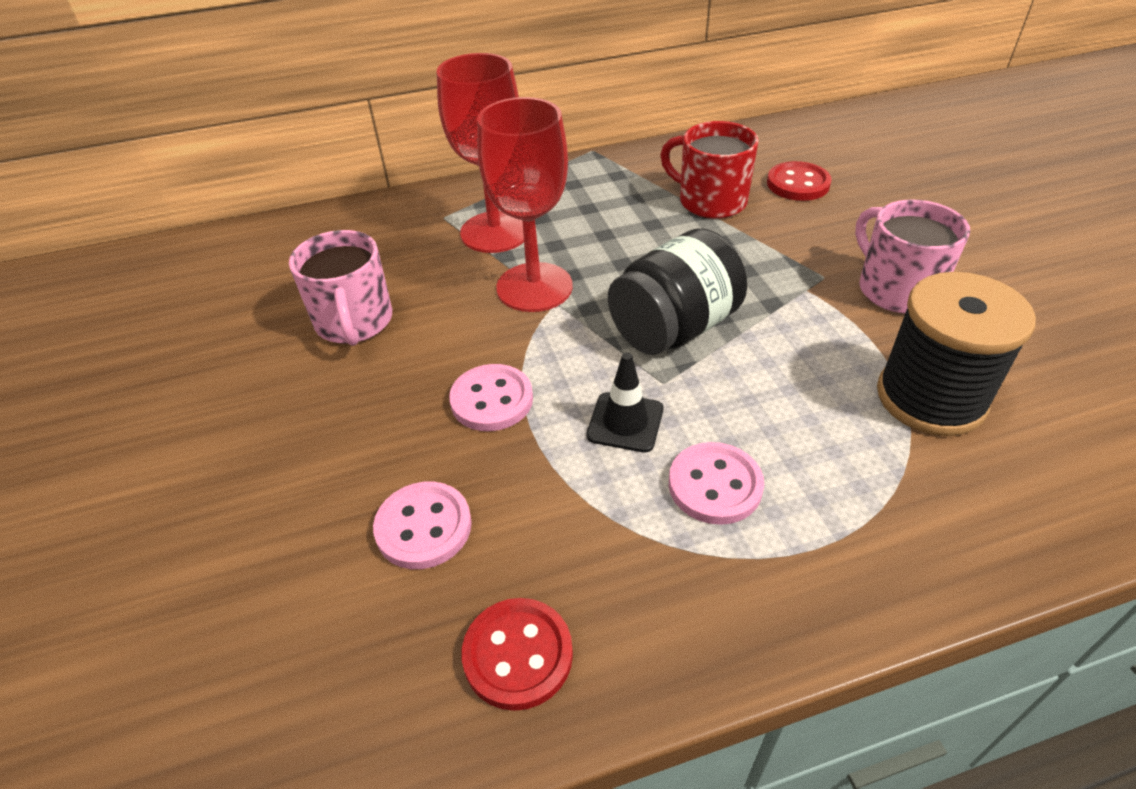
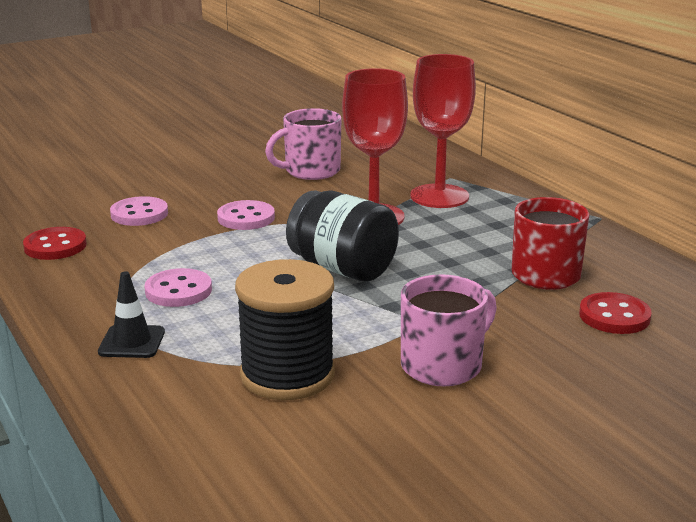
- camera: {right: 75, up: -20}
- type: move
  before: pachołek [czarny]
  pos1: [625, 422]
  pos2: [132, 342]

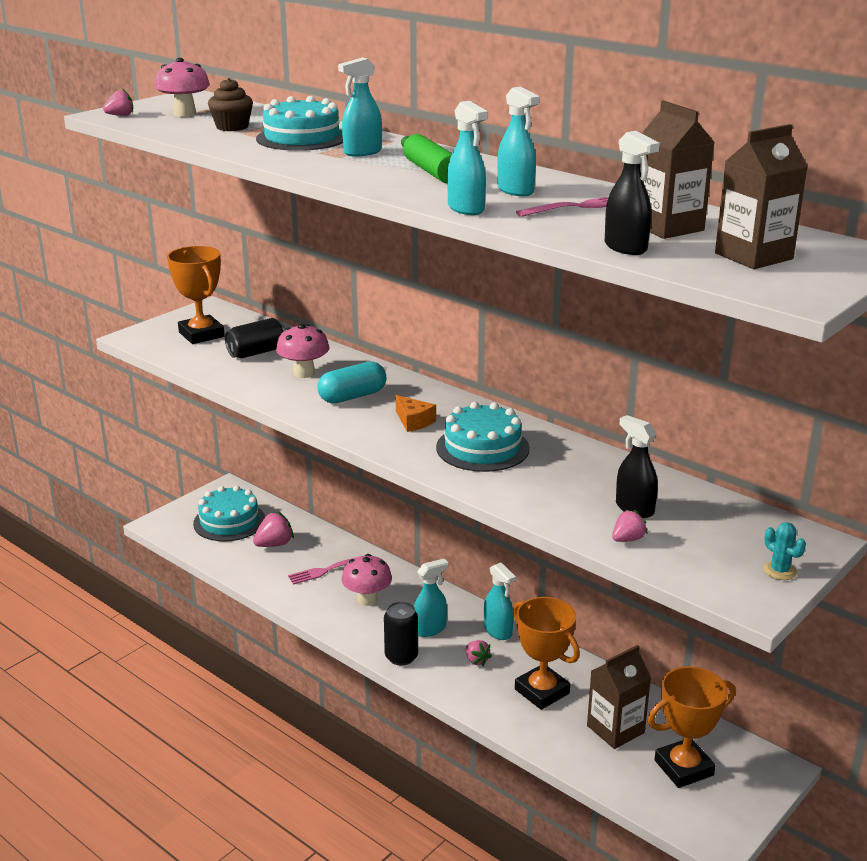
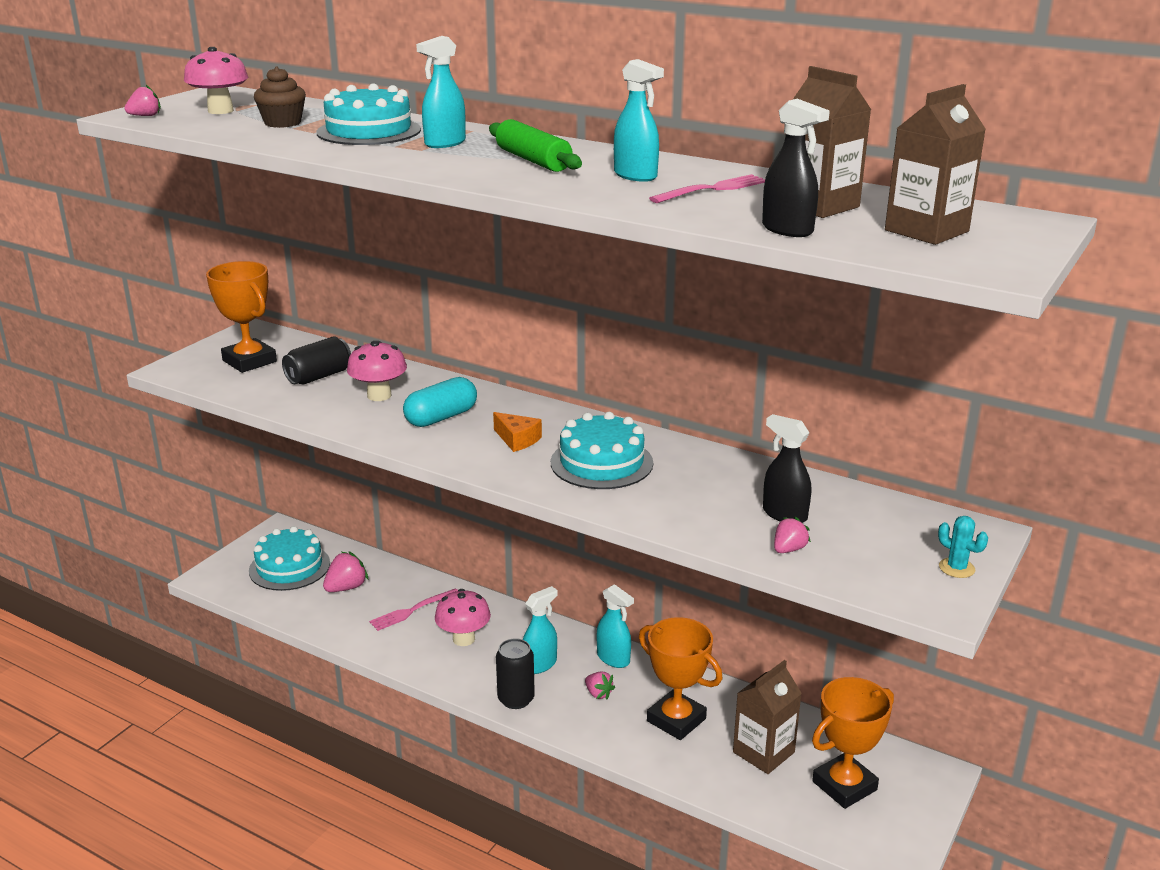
- camera: {right: -10, up: 0}
- type: delete
  before: spryskiwacz [turkusowy]
  pos1: [466, 209]

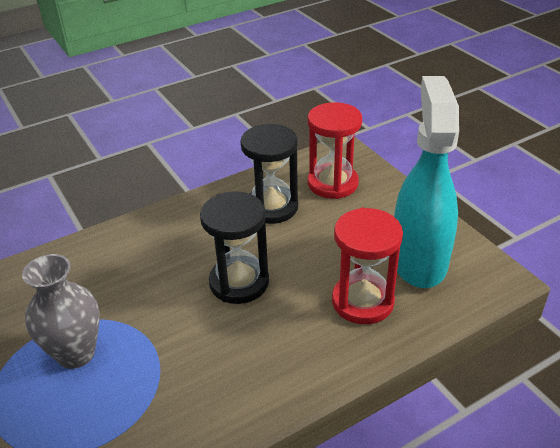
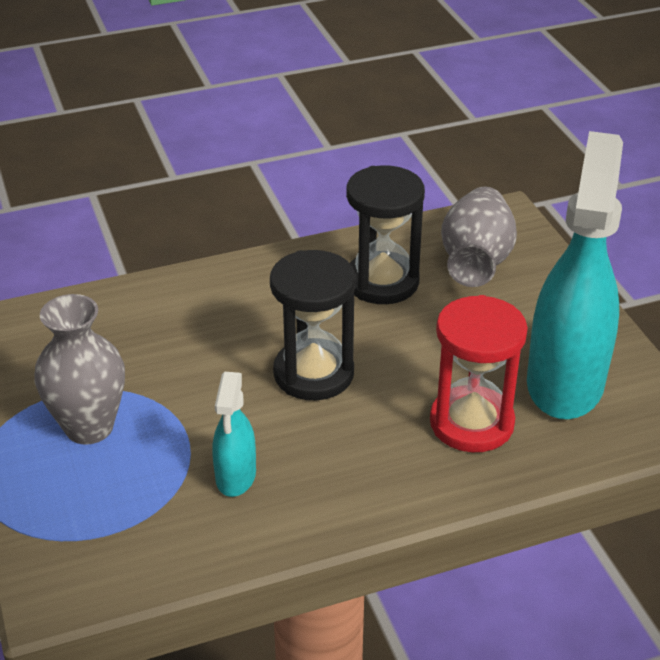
- camera: {right: 10, up: 0}
- type: insert
  after: spryskiwacz [turkusowy]
  pos2: [236, 477]
- type: replace
  before: klepsydra [czerwony]
  after: wazon [szary]
  pos1: [332, 183]
  pos2: [476, 261]

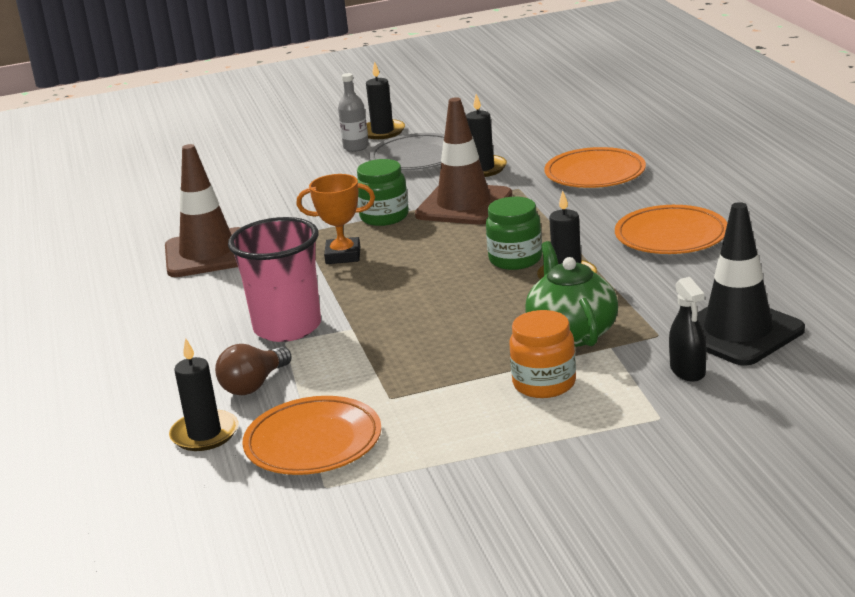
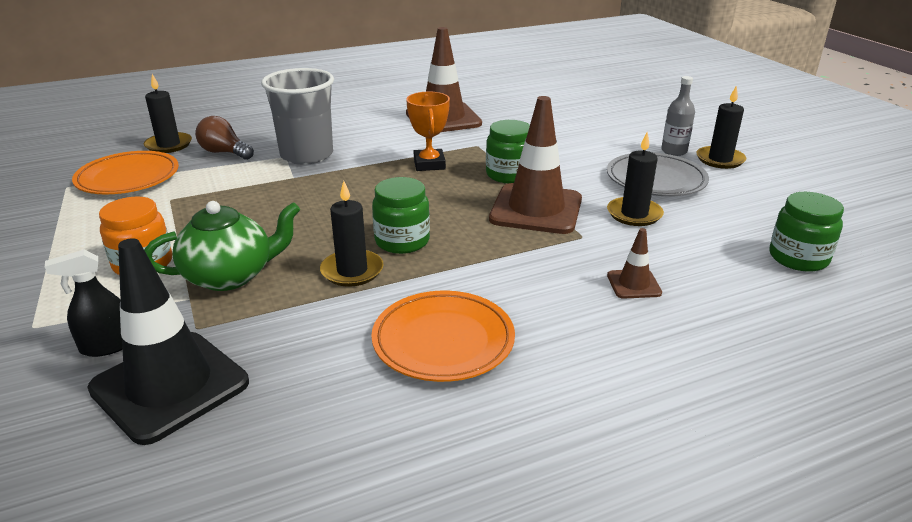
- camera: {right: 80, up: 5}
- type: recolor
  before: szklanka [różowy]
  after: szklanka [szary]
  pos1: [287, 327]
  pos2: [307, 155]
- type: replace
  before: talerz [pomarańczowy]
  after: pachołek [brązowy]
  pos1: [595, 174]
  pos2: [633, 284]
- type: insert
  after: słoik [zielony]
  pos2: [798, 258]

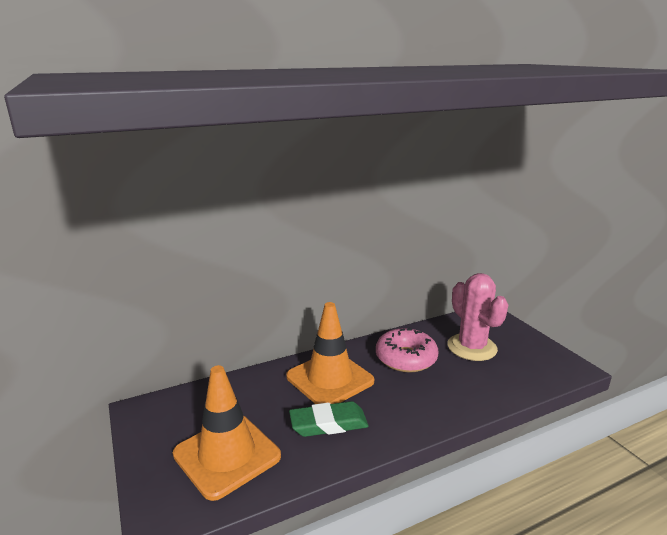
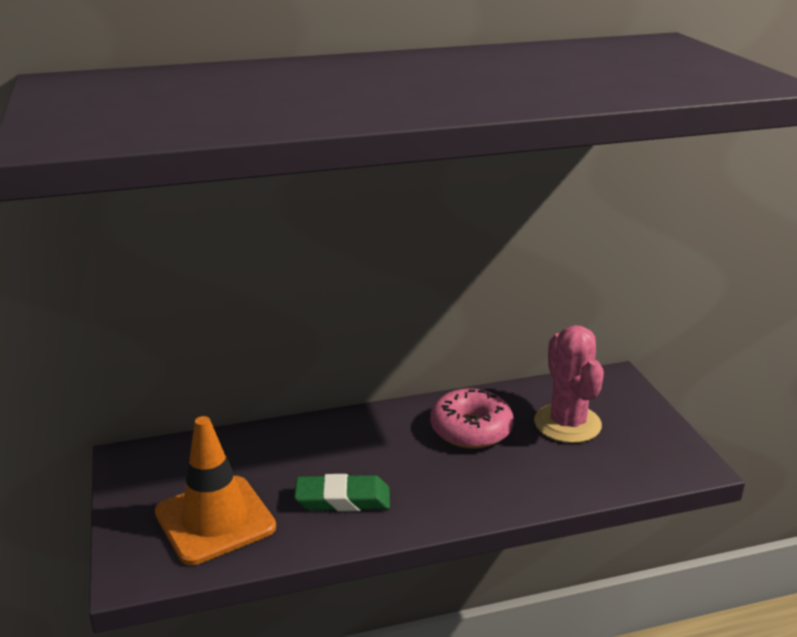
- camera: {right: 10, up: 5}
- type: delete
  before: pachołek [pomarańczowy]
  pos1: [330, 379]

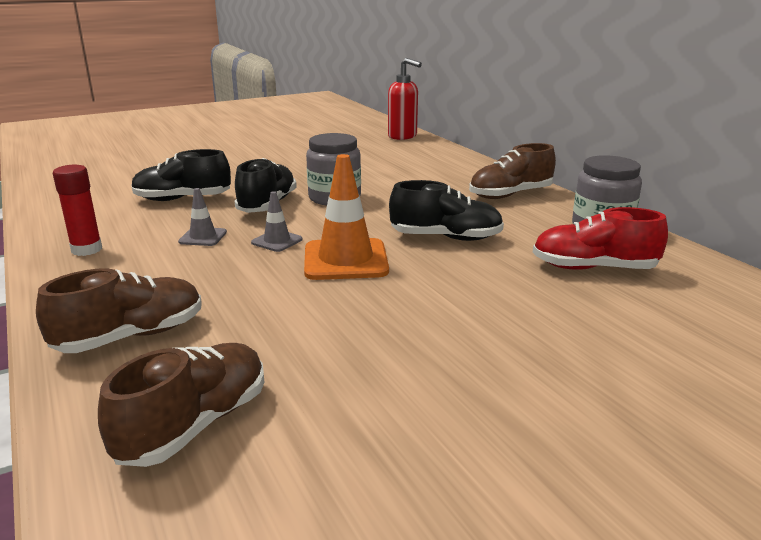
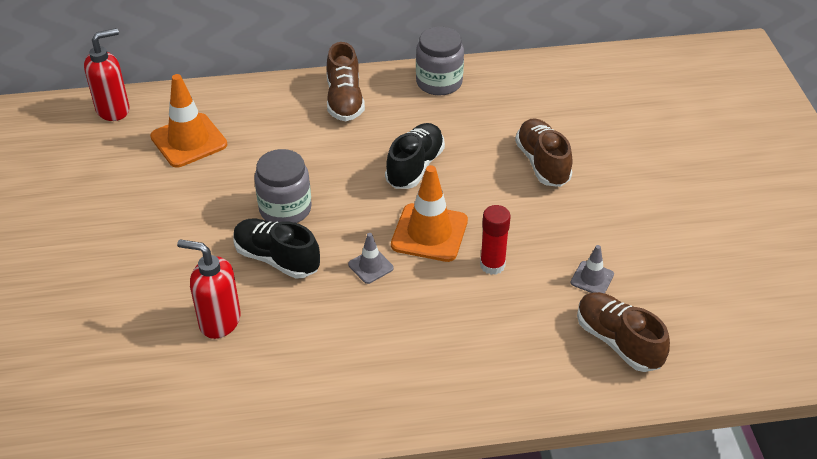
- camera: {right: -70, up: 20}
- type: insert
  after: pachołek [pomarańczowy]
  pos2: [189, 141]
- type: replace
  before: but [czarny]
  after: dozownik mydła [czerwony]
  pos1: [182, 199]
  pos2: [219, 321]
- type: move
  before: klej w sztyfcie [czerwony]
  pos1: [87, 249]
  pos2: [492, 265]
- type: move
  before: but [brązowy]
  pos1: [131, 336]
  pos2: [542, 163]
- type: move
  before: pachołek [szary]
  pos1: [203, 237]
  pos2: [592, 278]
- type: delete
  before: but [czerwony]
  pos1: [593, 268]

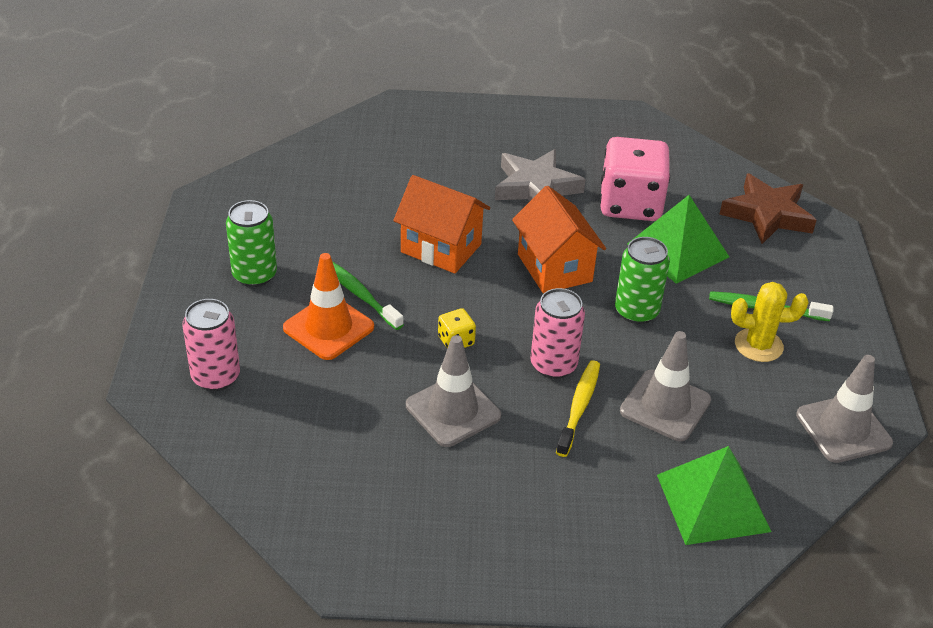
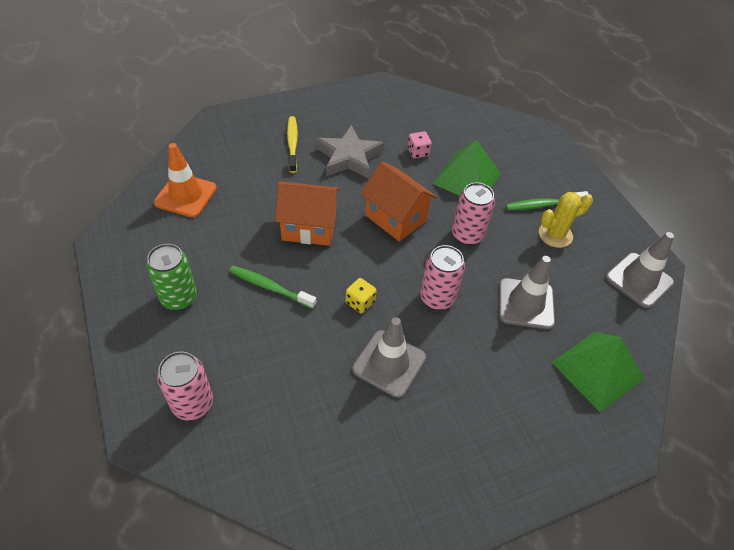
- camera: {right: -25, up: 10}
- type: move
  before: pachołek [pomarańczowy]
  pos1: [328, 327]
  pos2: [186, 195]
- type: move
  before: szczoteczka do zębów [żółty]
  pos1: [579, 407]
  pos2: [292, 144]
- type: resize
  before: kostka do gry [różowy]
  pos1: [630, 204]
  pos2: [418, 152]
  scale: 0.43
- type: recolor
  before: puszka [zielony]
  after: puszka [różowy]
  pos1: [636, 311]
  pos2: [467, 235]
- type: delete
  before: gwiazda [brązowy]
  pos1: [767, 215]

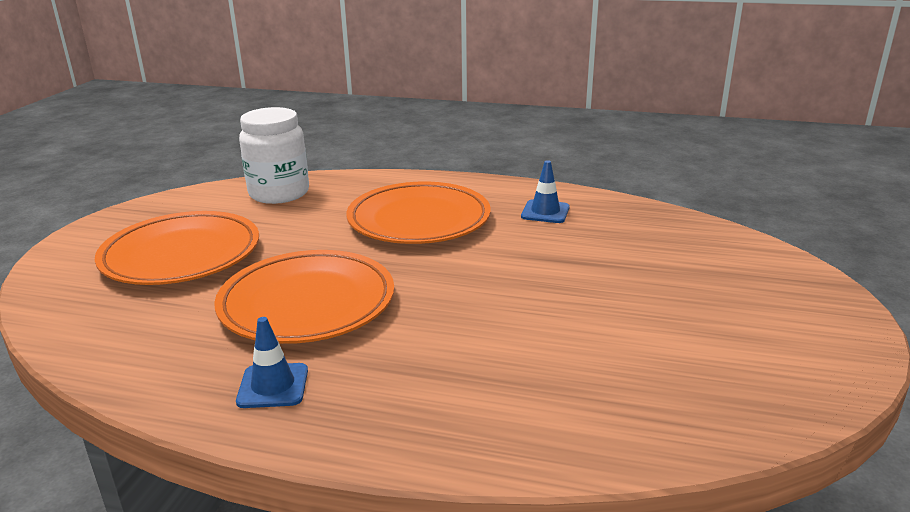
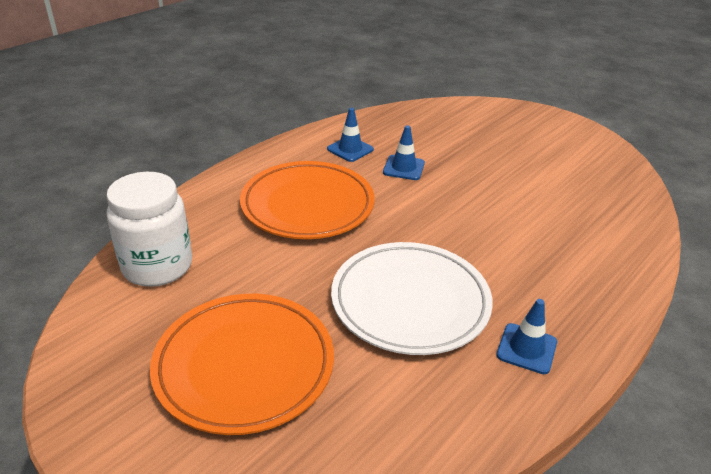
- camera: {right: -65, up: 10}
- type: recolor
  before: talerz [pomarańczowy]
  after: talerz [biały]
  pos1: [307, 303]
  pos2: [410, 302]
- type: insert
  after: pachołek [niebieski]
  pos2: [403, 168]

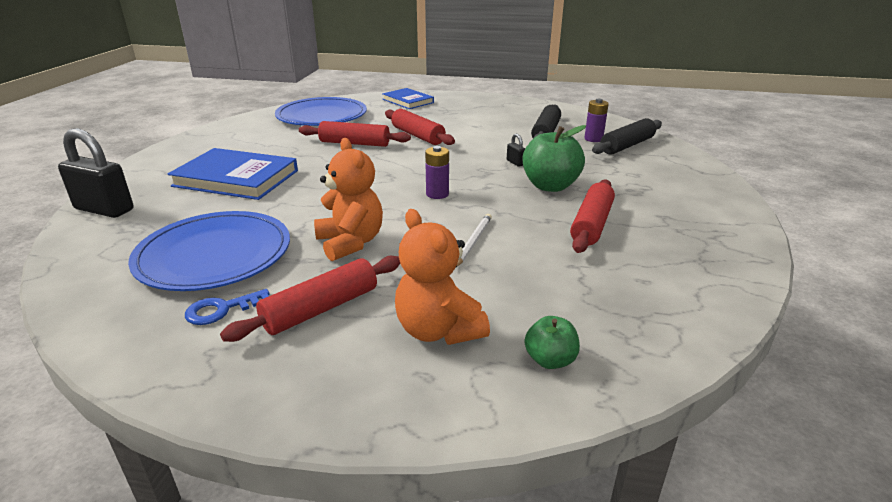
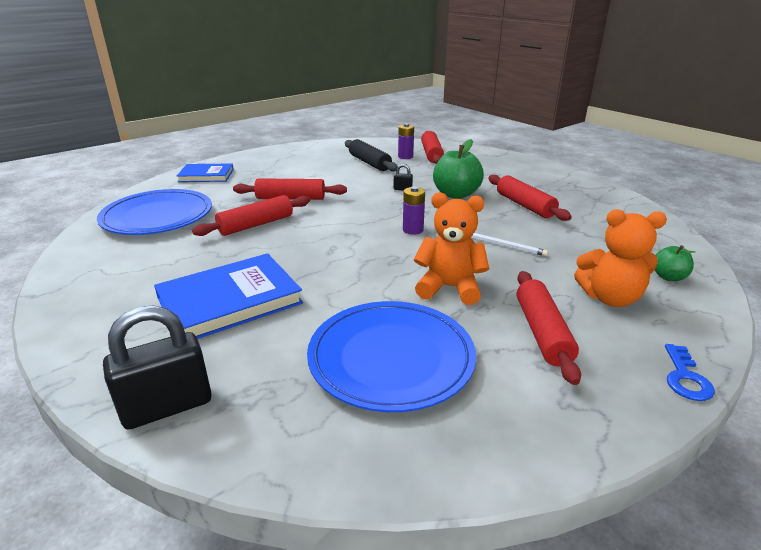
- camera: {right: -50, up: 0}
- type: recolor
  before: wałek do ciasta [czarny]
  after: wałek do ciasta [czerwony]
  pos1: [627, 146]
  pos2: [431, 154]
- type: rotate
  before: ołówek [biały]
  pos1: [473, 242]
  pos2: [504, 245]
  turn: 150
- type: move
  before: klucz [niebieski]
  pos1: [222, 309]
  pos2: [685, 378]

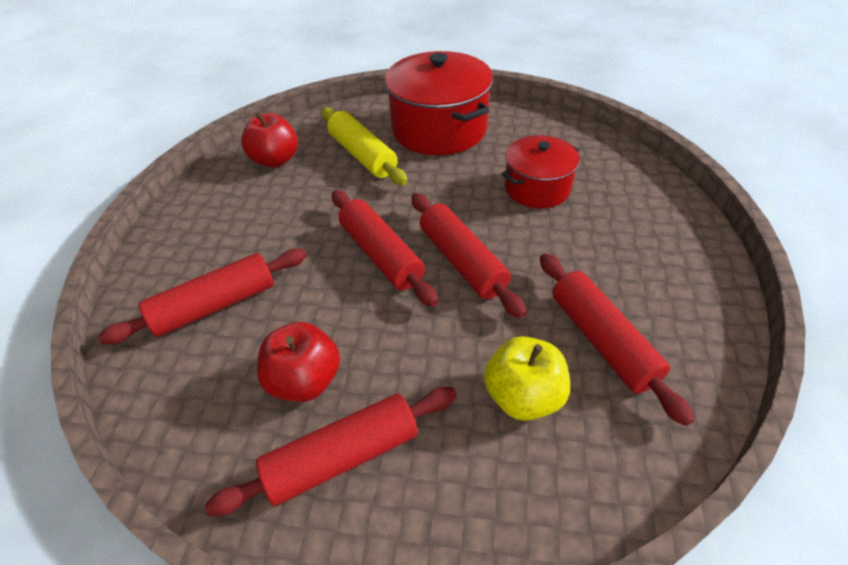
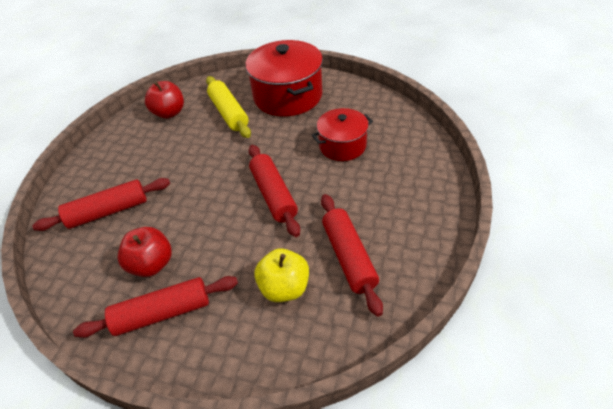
- camera: {right: 10, up: 0}
- type: delete
  before: wałek do ciasta [czerwony]
  pos1: [381, 255]

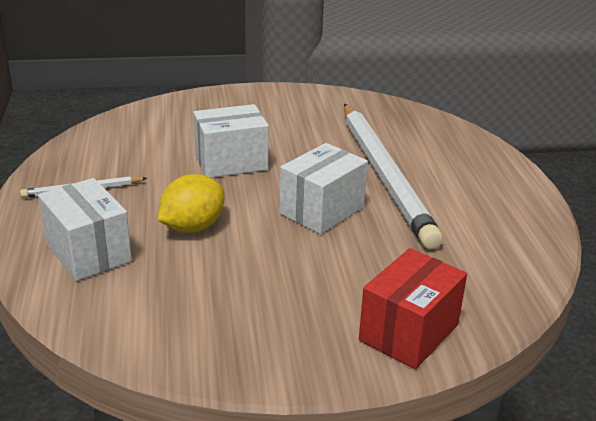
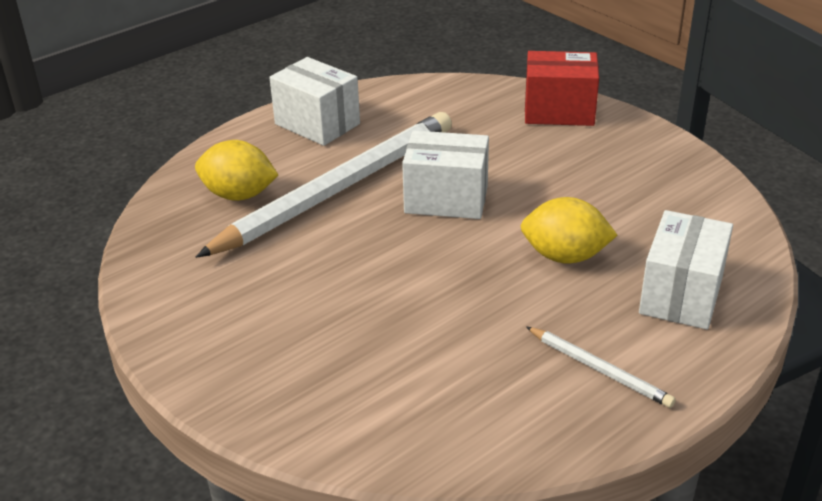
- camera: {right: -120, up: 5}
- type: insert
  after: cytryna [żółty]
  pos2: [239, 195]
- type: move
  before: pudełko [biały]
  pos1: [231, 162]
  pos2: [317, 124]

